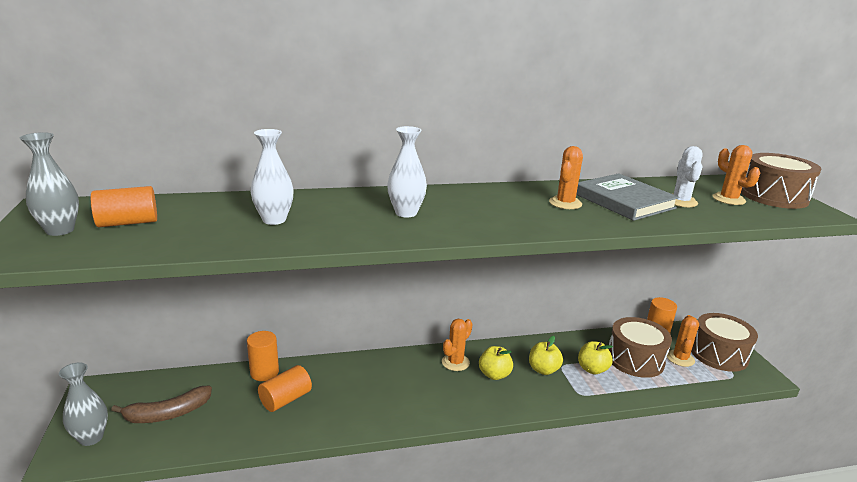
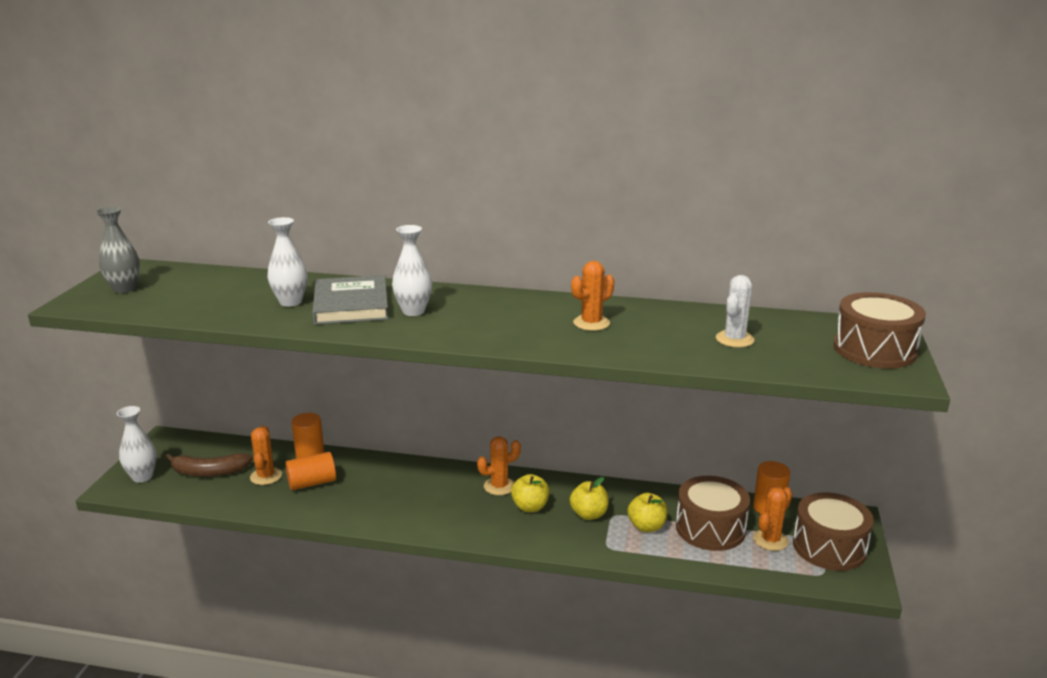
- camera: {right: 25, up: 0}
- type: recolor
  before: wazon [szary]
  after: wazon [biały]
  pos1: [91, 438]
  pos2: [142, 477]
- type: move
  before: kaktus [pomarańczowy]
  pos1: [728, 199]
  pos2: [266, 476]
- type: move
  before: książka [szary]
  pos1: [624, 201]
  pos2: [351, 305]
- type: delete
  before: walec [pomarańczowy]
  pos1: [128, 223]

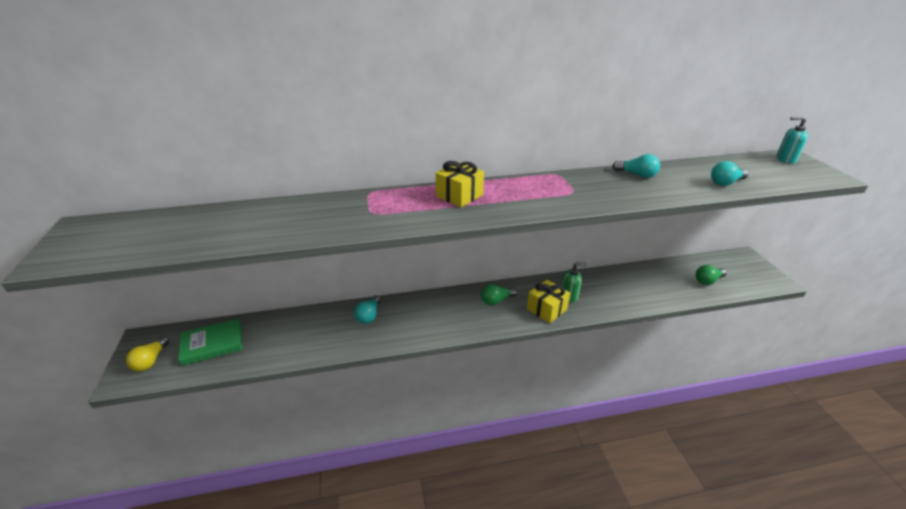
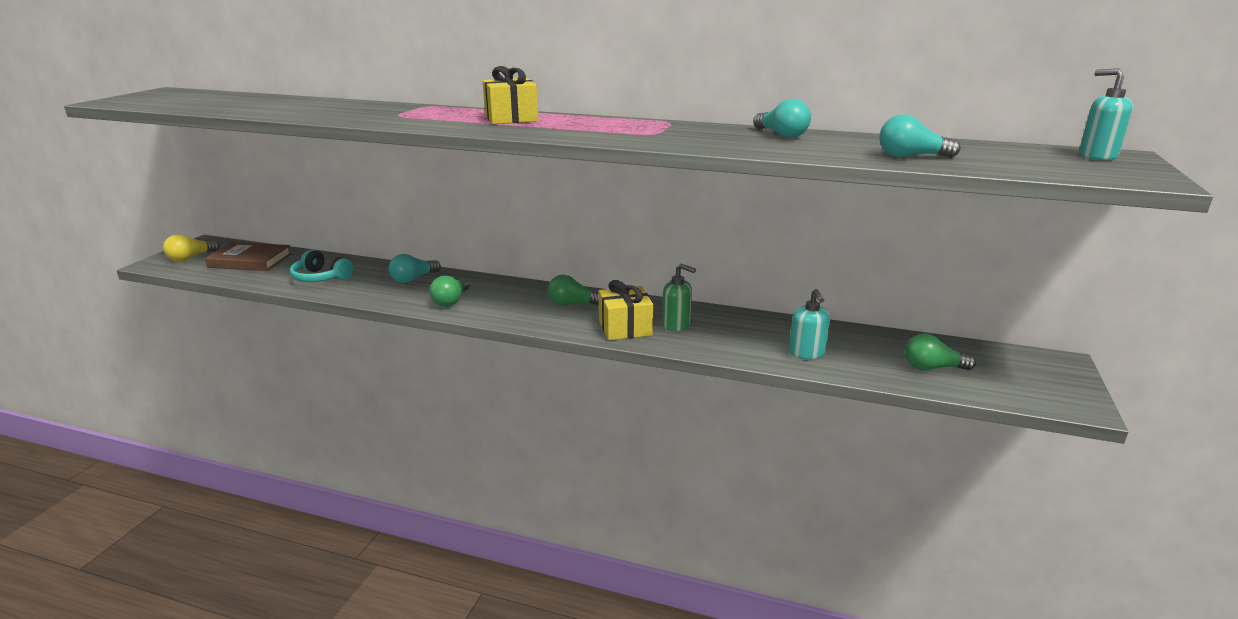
- camera: {right: 30, up: -10}
- type: recolor
  before: książka [zielony]
  after: książka [brązowy]
  pos1: [212, 344]
  pos2: [250, 261]
- type: insert
  after: słuchawki [turkusowy]
  pos2: [320, 278]
- type: insert
  after: żarówka [zielony]
  pos2: [451, 301]
- type: insert
  after: dozownik mydła [turkusowy]
  pos2: [806, 353]

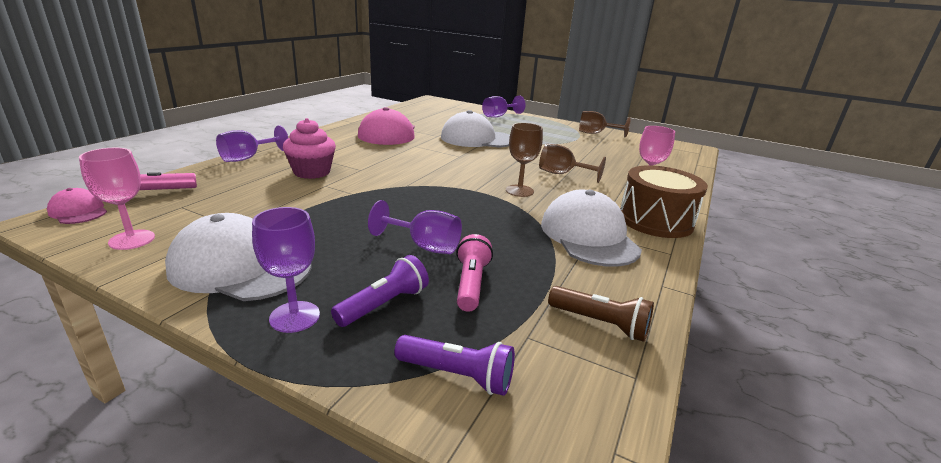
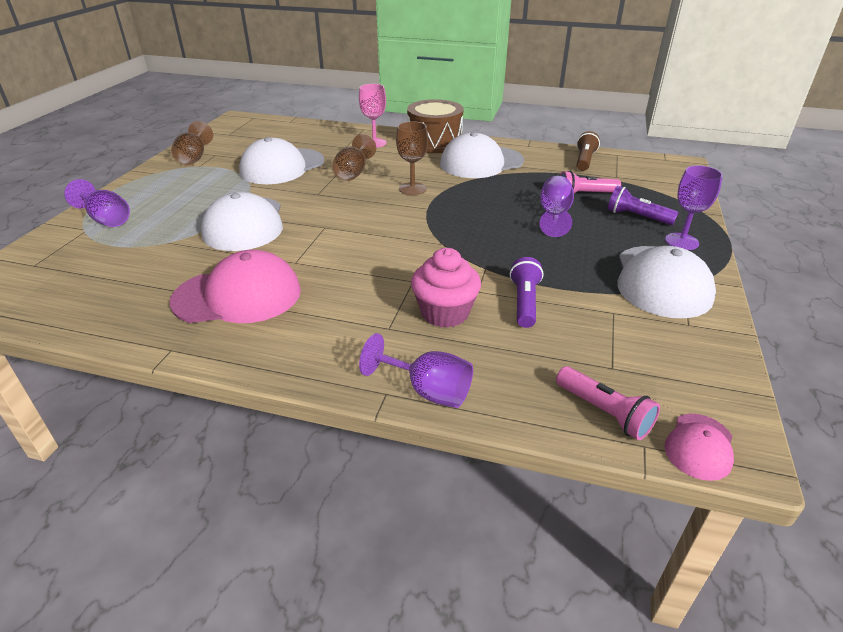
- camera: {right: -100, up: 10}
- type: insert
  after: czapka [biały]
  pos2: [282, 167]
- type: move
  before: latarka [fioletowy]
  pos1: [458, 375]
  pos2: [524, 302]
- type: delete
  before: kielich [różowy]
  pos1: [132, 240]

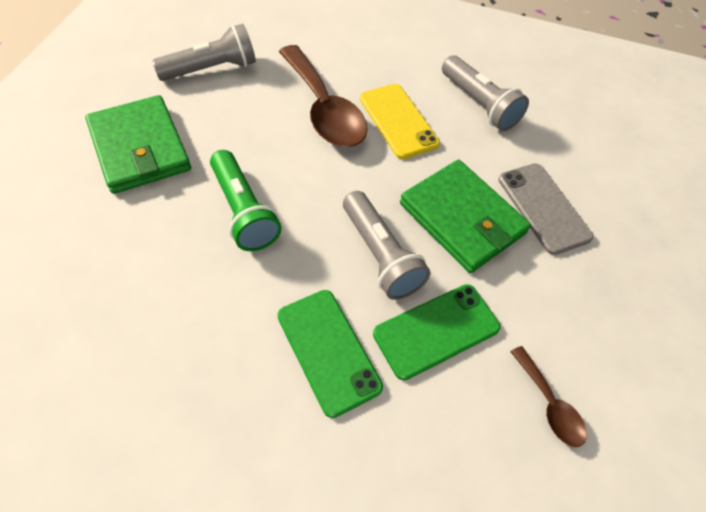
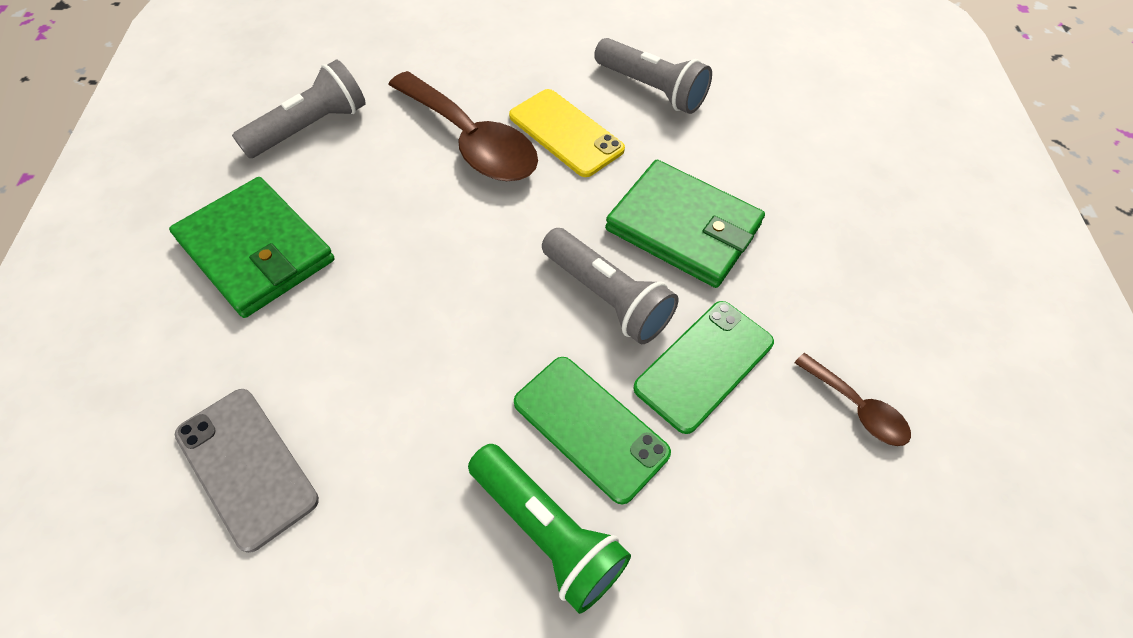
- camera: {right: -15, up: 0}
- type: move
  before: telefon [szary]
  pos1: [543, 208]
  pos2: [246, 466]
- type: move
  before: latarka [zielony]
  pos1: [243, 211]
  pos2: [546, 533]

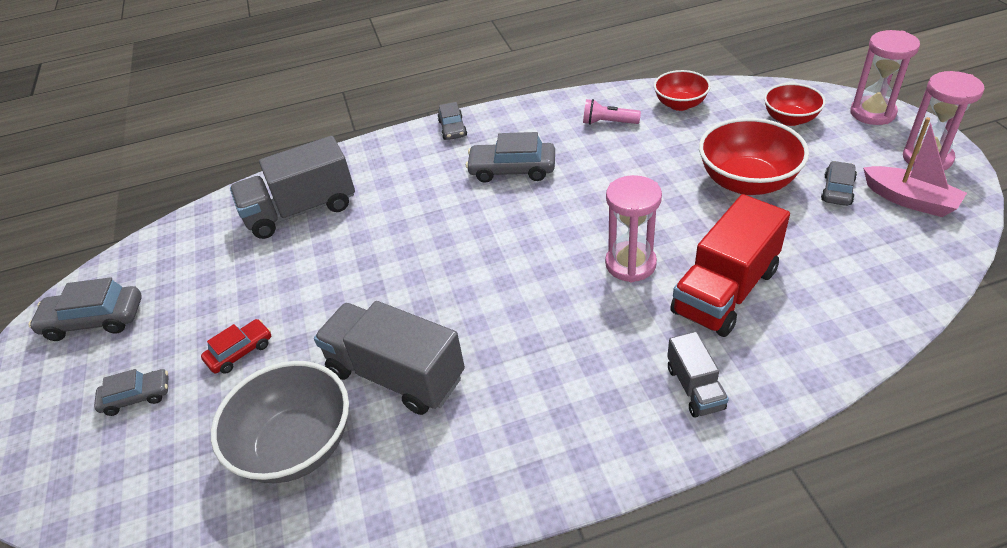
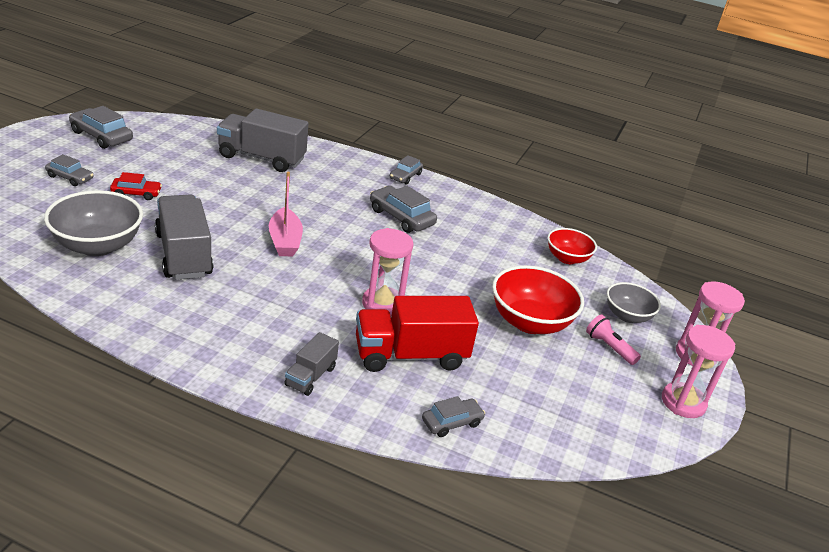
- camera: {right: 30, up: -10}
- type: move
  before: łódka [różowy]
  pos1: [909, 200]
  pos2: [285, 241]
- type: move
  before: samochód [szary]
  pos1: [837, 190]
  pos2: [452, 422]
- type: move
  before: latarka [różowy]
  pos1: [608, 123]
  pos2: [609, 347]
- type: recolor
  before: miska [czerwony]
  after: miska [szary]
  pos1: [790, 119]
  pos2: [627, 316]

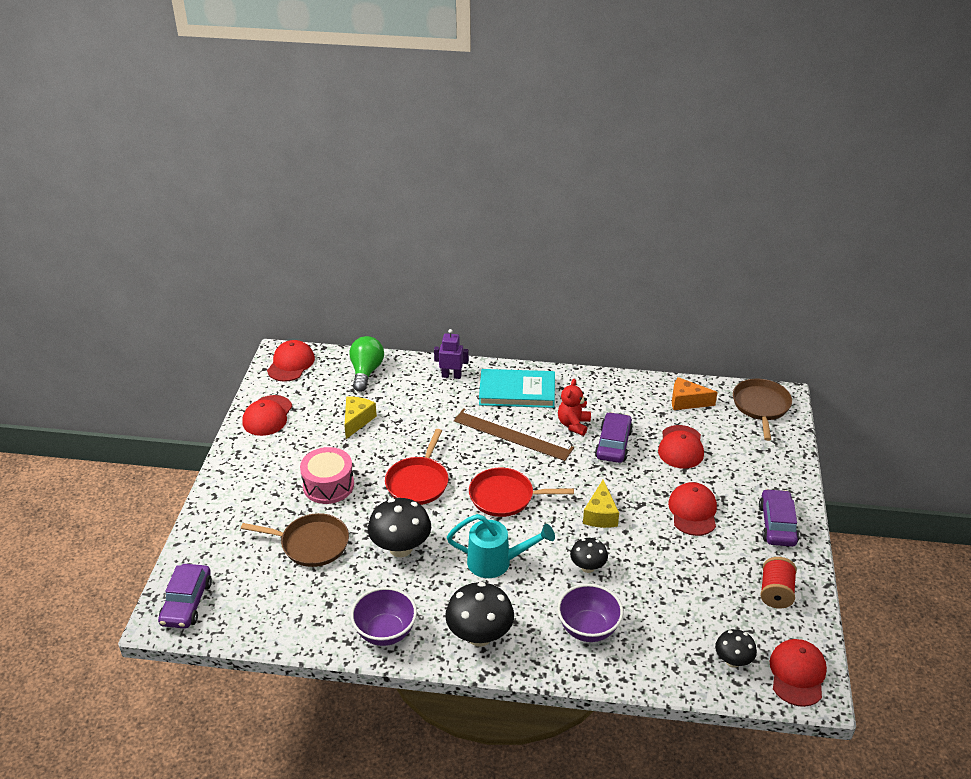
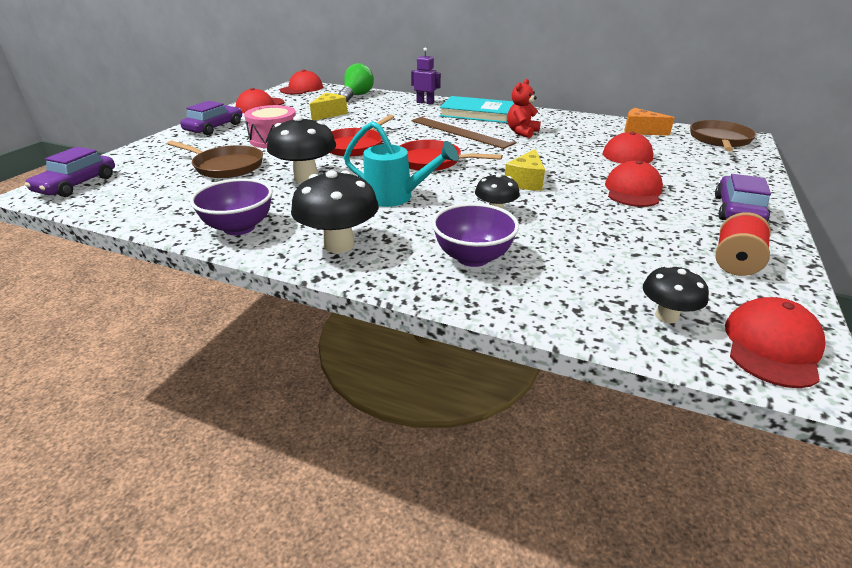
- camera: {right: 15, up: -5}
- type: move
  before: samochód [fioletowy]
  pos1: [613, 444]
  pos2: [214, 127]

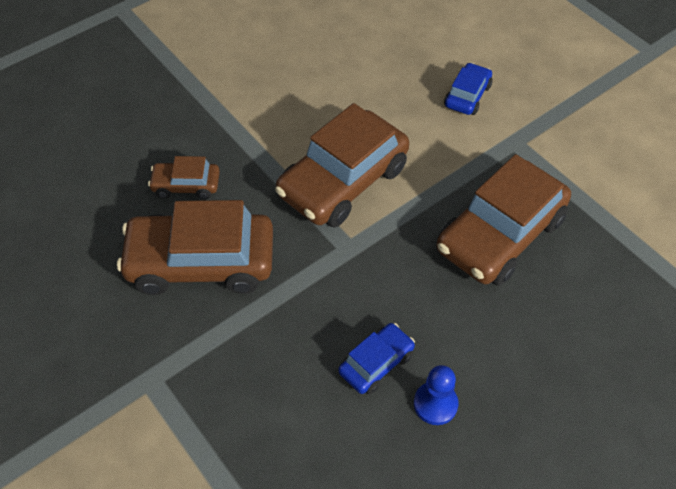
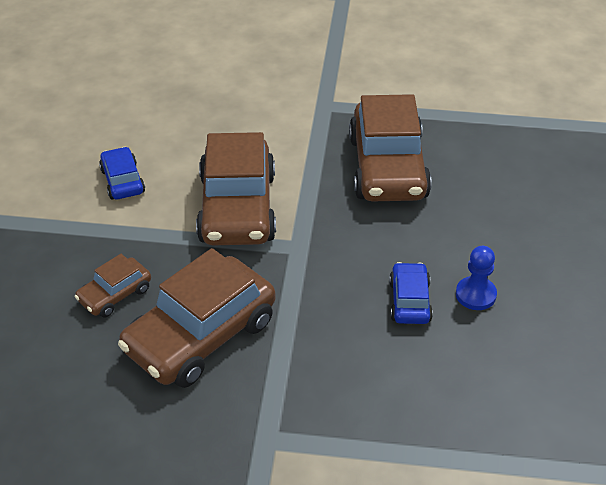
- camera: {right: -45, up: -10}
- type: move
  before: samochód [niebieski]
  pos1: [467, 96]
  pos2: [122, 181]

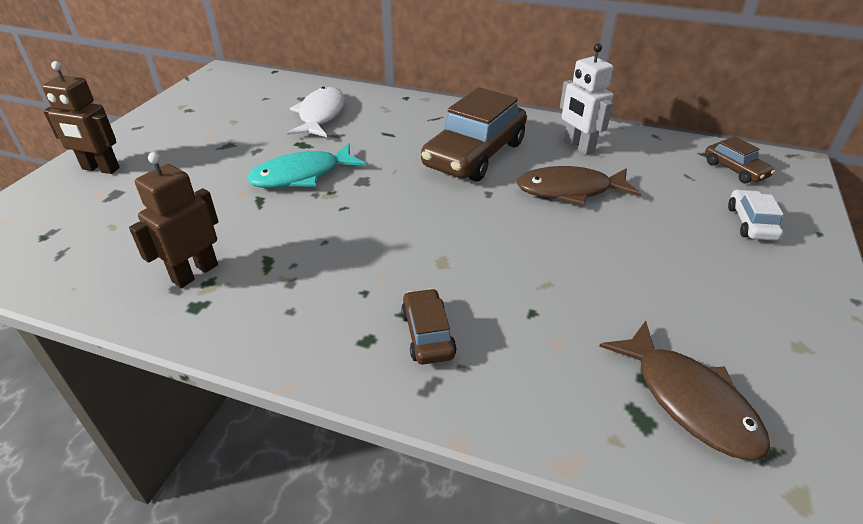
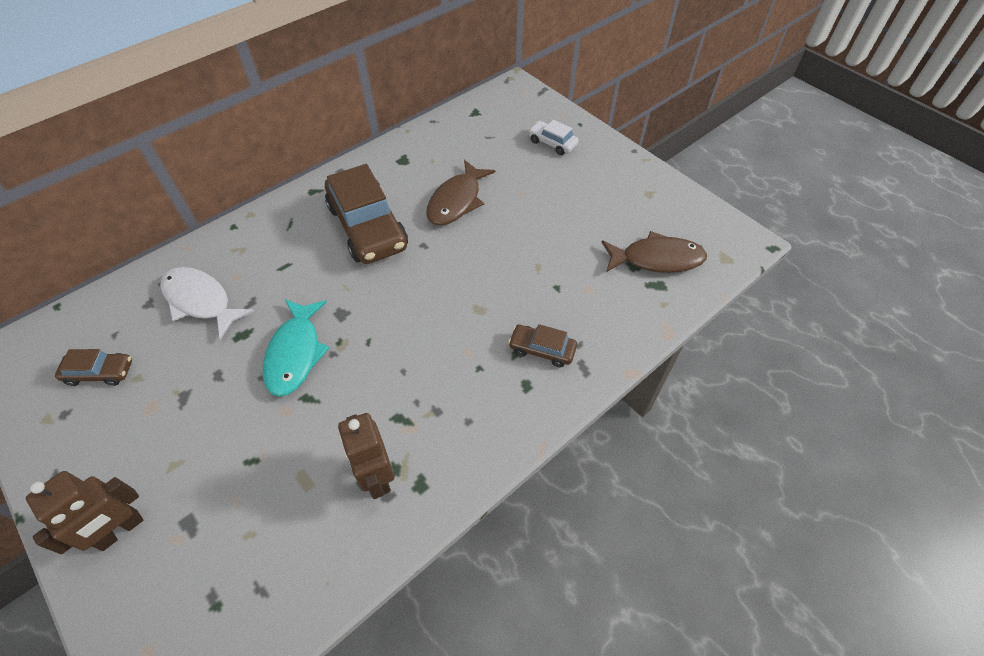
- camera: {right: -60, up: 15}
- type: move
  before: samochód [brązowy]
  pos1: [735, 170]
  pos2: [100, 372]
- type: delete
  before: robot [biały]
  pos1: [578, 147]

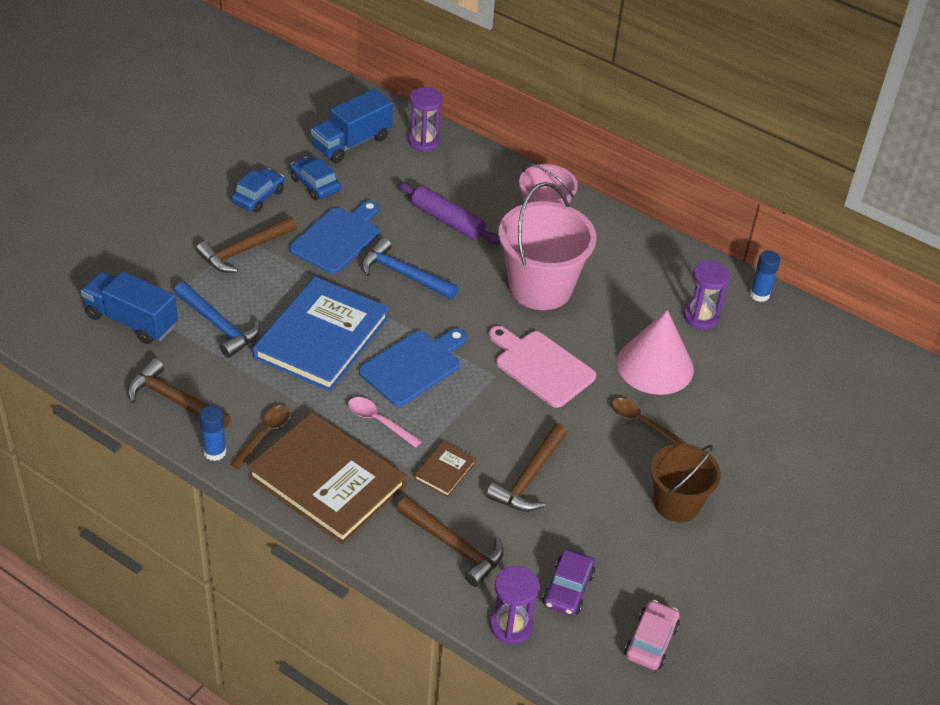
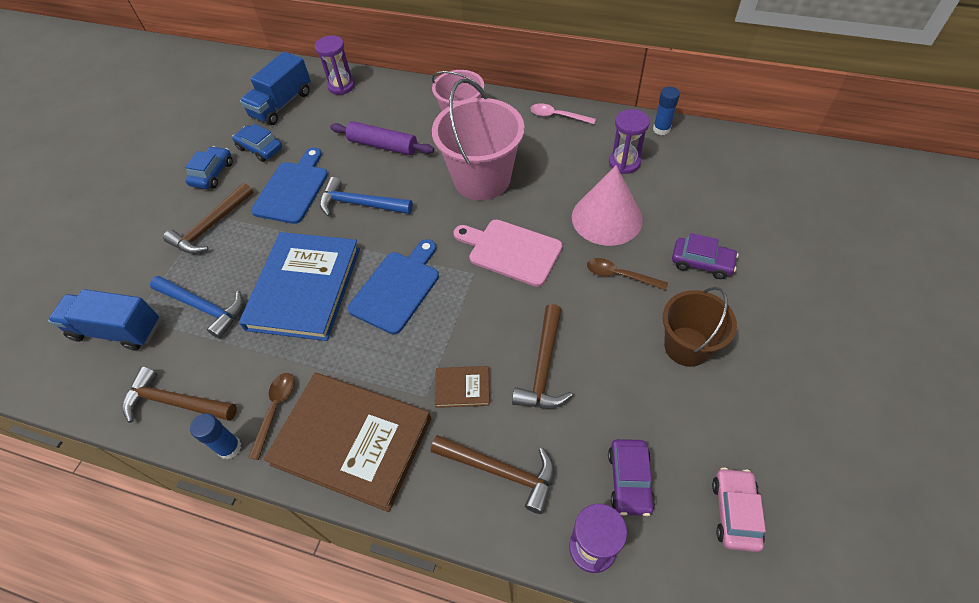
- camera: {right: -10, up: 10}
- type: rotate
  before: książka [brązowy]
  pos1: [445, 470]
  pos2: [462, 388]
  turn: 75
- type: move
  before: łyżka [różowy]
  pos1: [379, 421]
  pos2: [557, 116]
- type: insert
  after: samochód [fioletowy]
  pos2: [701, 263]

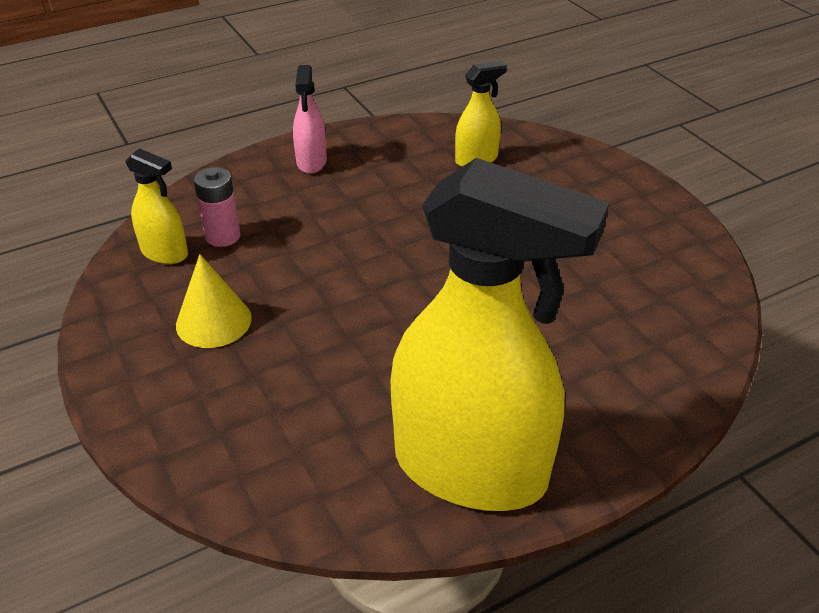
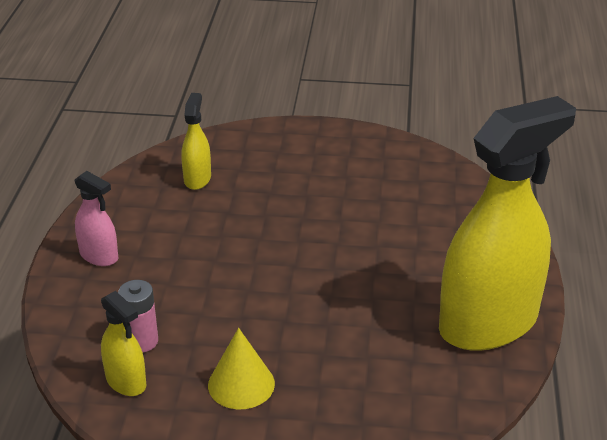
- camera: {right: -55, up: -5}
- type: rotate
  before: spryskiwacz [żółty]
  pos1: [165, 253]
  pos2: [126, 382]
  turn: 75

